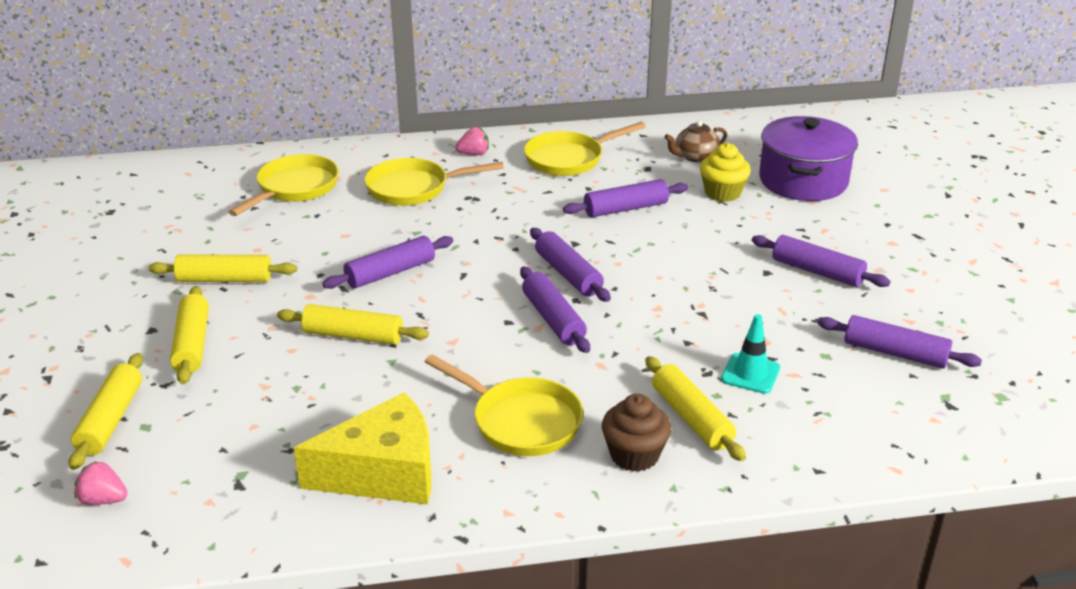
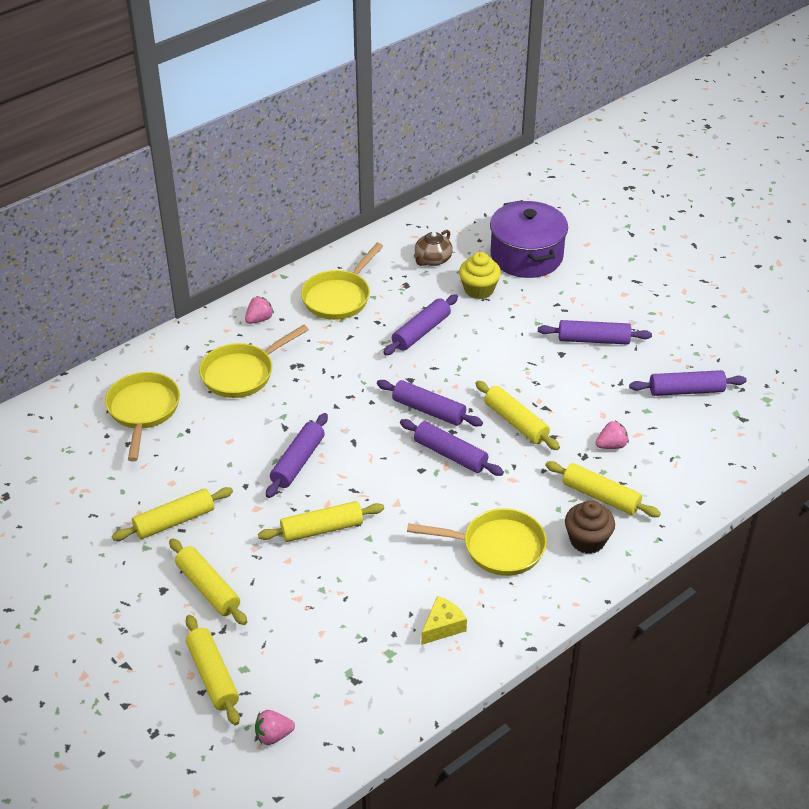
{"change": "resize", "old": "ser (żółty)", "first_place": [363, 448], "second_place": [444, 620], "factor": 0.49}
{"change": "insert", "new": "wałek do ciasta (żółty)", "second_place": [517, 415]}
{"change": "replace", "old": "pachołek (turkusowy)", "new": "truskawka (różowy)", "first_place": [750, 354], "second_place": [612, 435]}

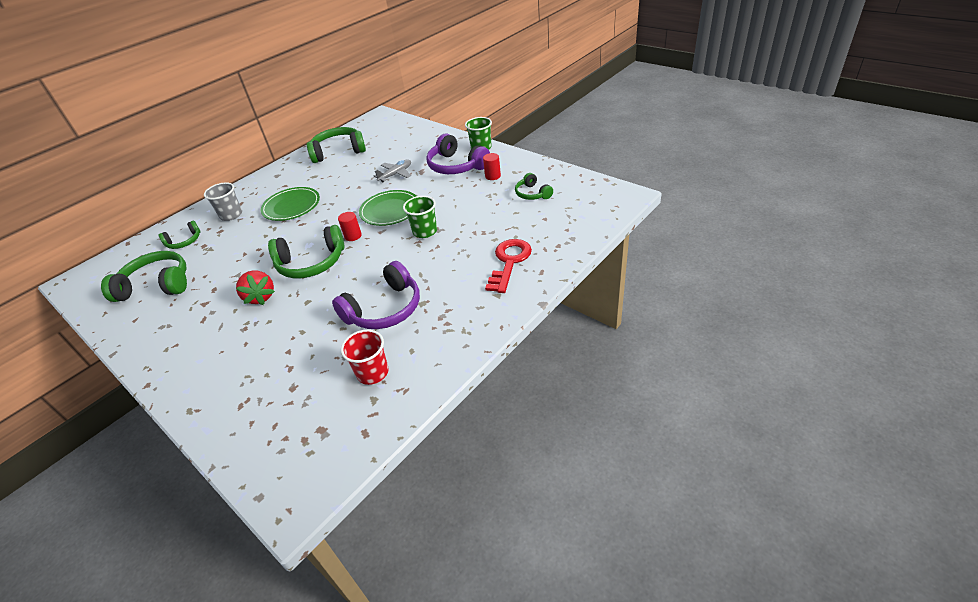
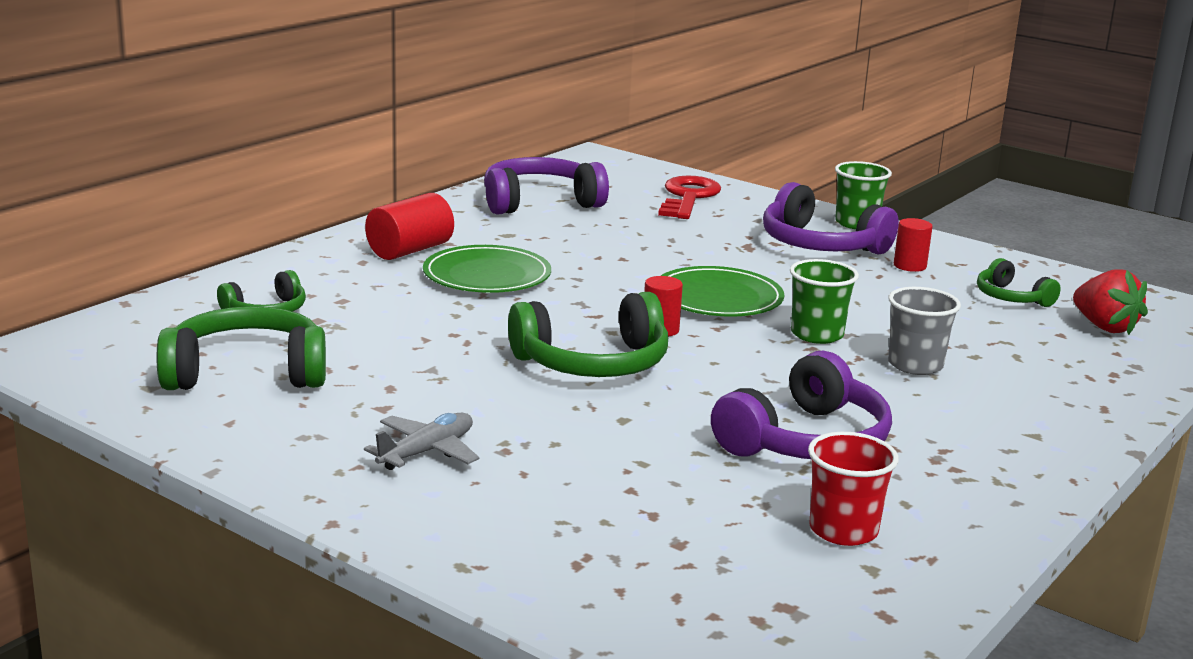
{"change": "move", "old": "samolot (szary)", "first_place": [392, 170], "second_place": [421, 441]}
{"change": "insert", "new": "walec (czerwony)", "second_place": [409, 226]}
{"change": "recolor", "old": "słuchawki (zielony)", "new": "słuchawki (fioletowy)", "first_place": [336, 145], "second_place": [546, 185]}
{"change": "move", "old": "klucz (czerwony)", "first_place": [508, 266], "second_place": [689, 197]}
{"change": "move", "old": "szklanka (szary)", "first_place": [223, 201], "second_place": [924, 331]}
{"change": "move", "old": "truskawka (czerwony)", "first_place": [255, 287], "second_place": [1110, 302]}

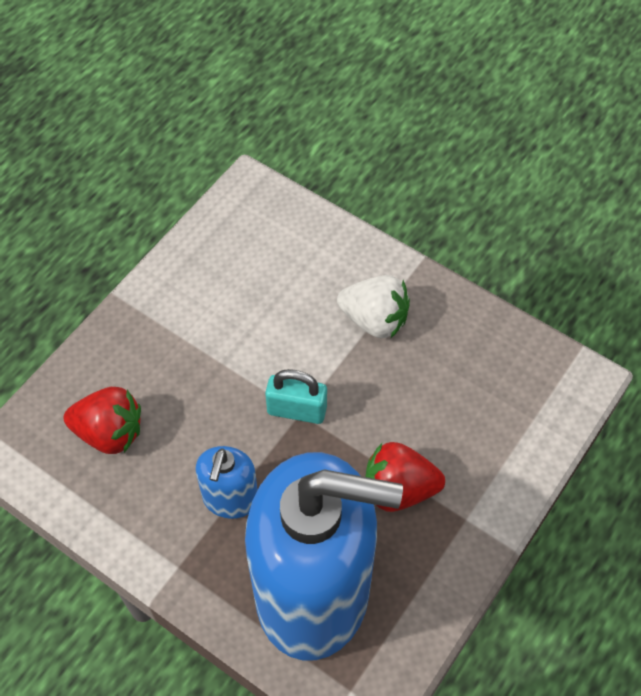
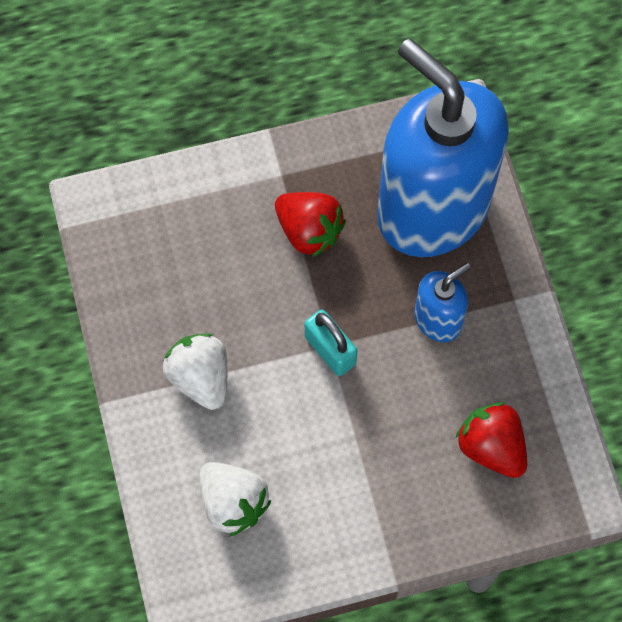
{"change": "insert", "new": "truskawka (biały)", "second_place": [235, 499]}

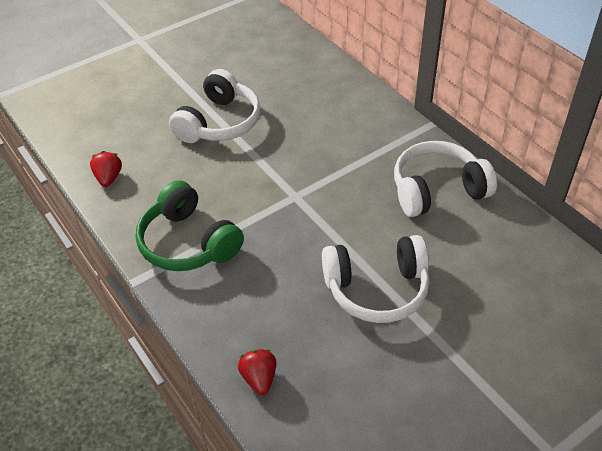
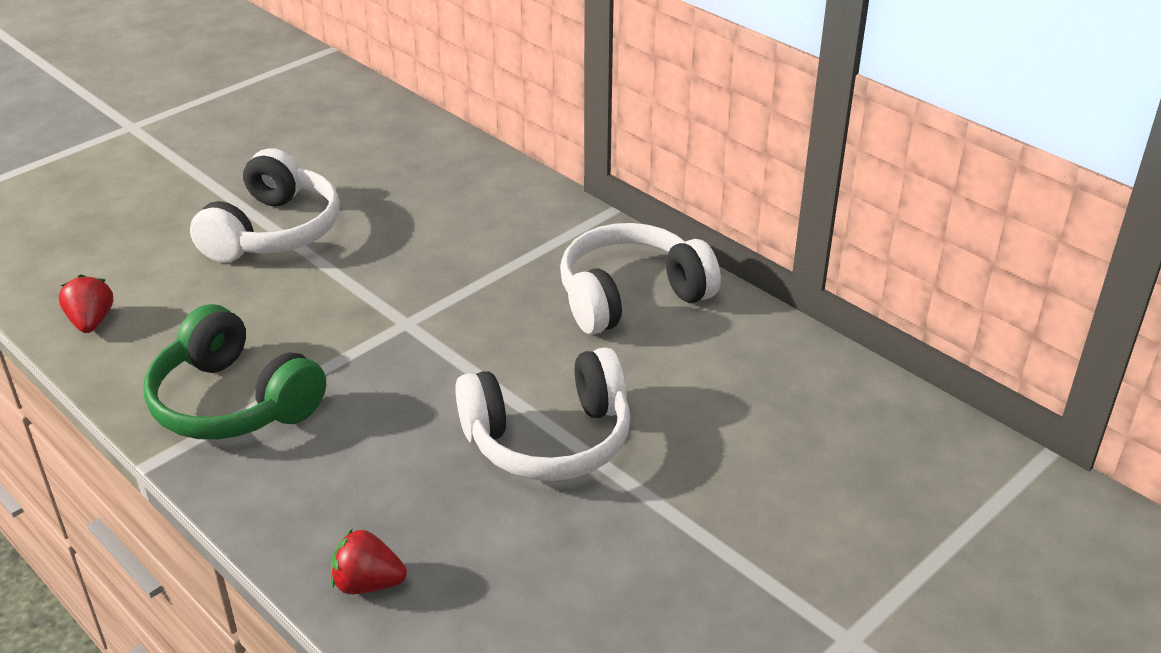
{"change": "rotate", "old": "truskawka (czerwony)", "first_place": [257, 372], "second_place": [369, 561], "degrees": -60}

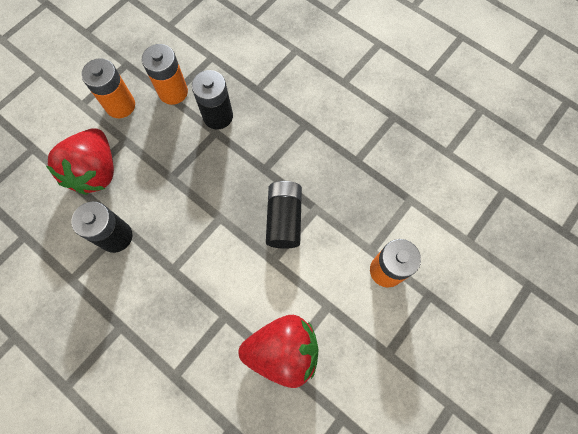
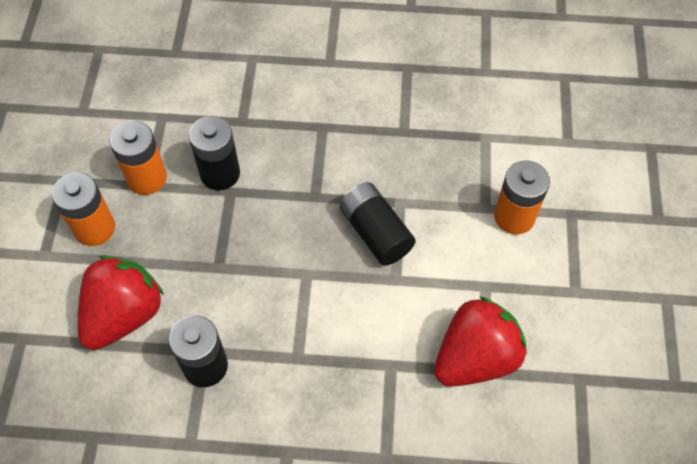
{"change": "rotate", "old": "truskawka (czerwony)", "first_place": [80, 161], "second_place": [121, 302], "degrees": -120}

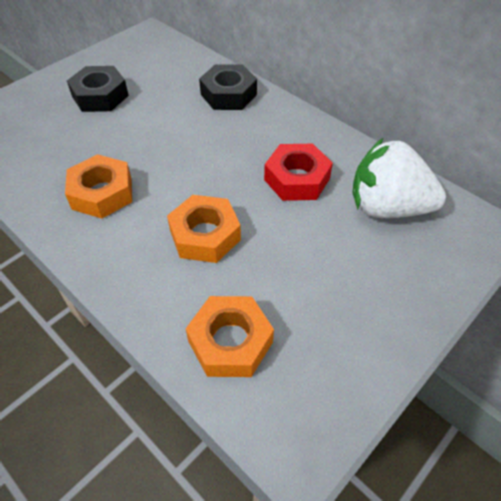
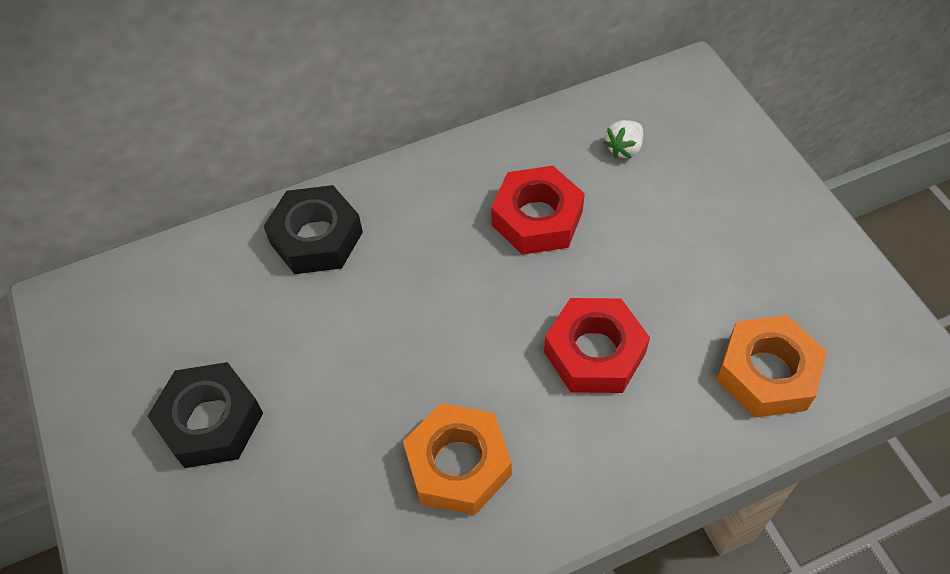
{"change": "recolor", "old": "nakrętka (pomarańczowy)", "new": "nakrętka (czerwony)", "first_place": [204, 229], "second_place": [597, 345]}
{"change": "resize", "old": "truskawka (biały)", "first_place": [399, 178], "second_place": [623, 139], "factor": 0.4}

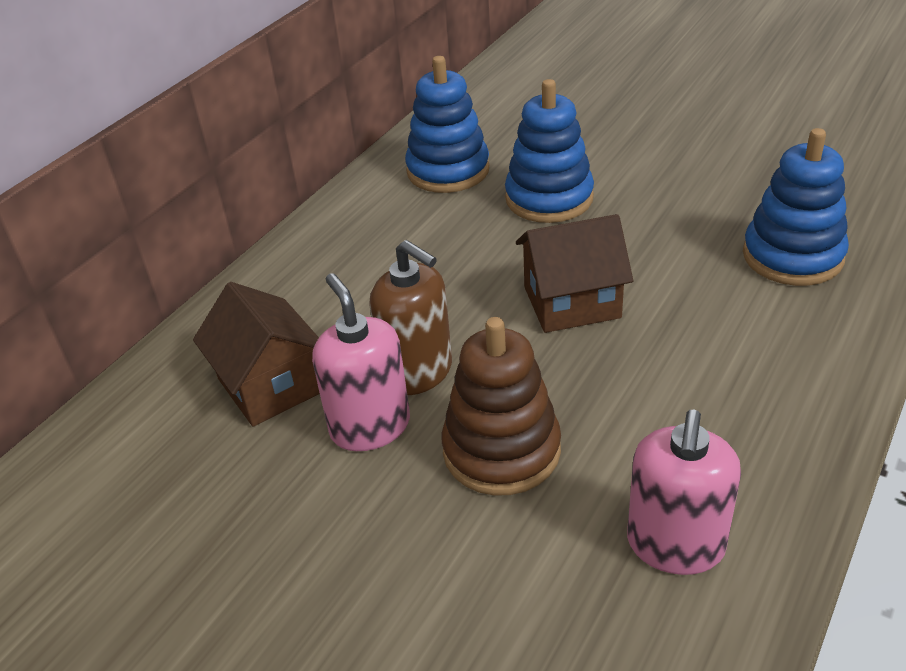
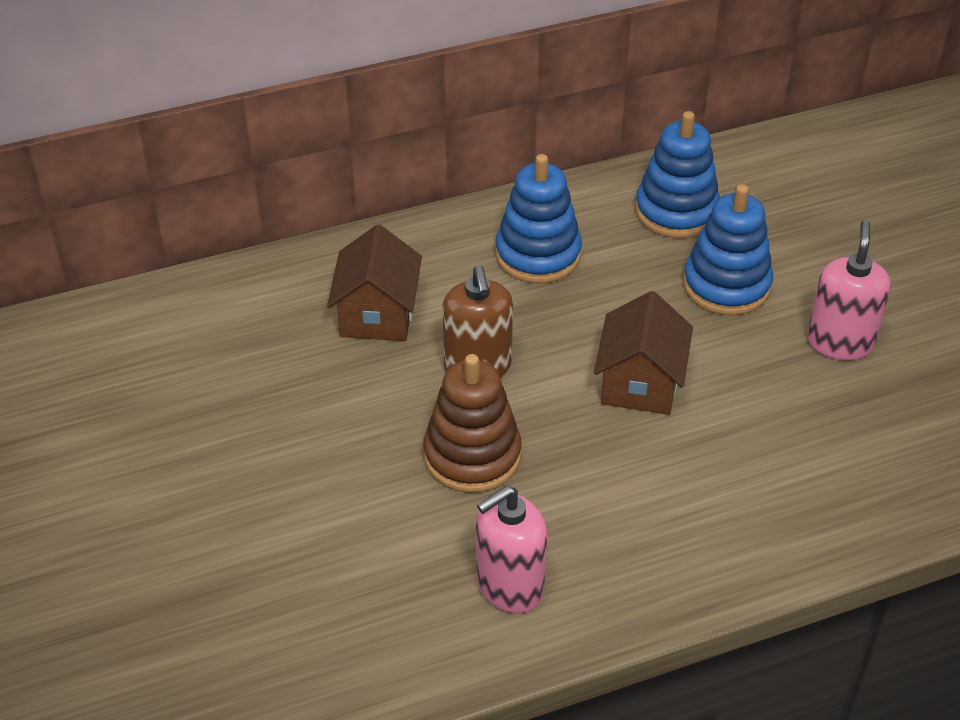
{"change": "move", "old": "zabawka nakładanka (niebieski)", "first_place": [796, 207], "second_place": [538, 218]}
{"change": "rotate", "old": "domek (brązowy)", "first_place": [574, 273], "second_place": [643, 353], "degrees": 75}
{"change": "move", "old": "dozownik mydła (różowy)", "first_place": [361, 362], "second_place": [849, 290]}

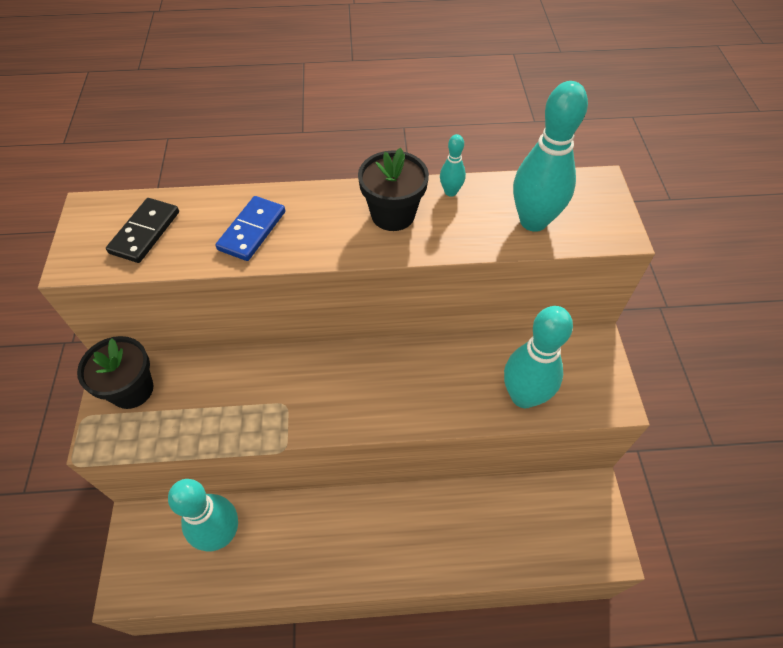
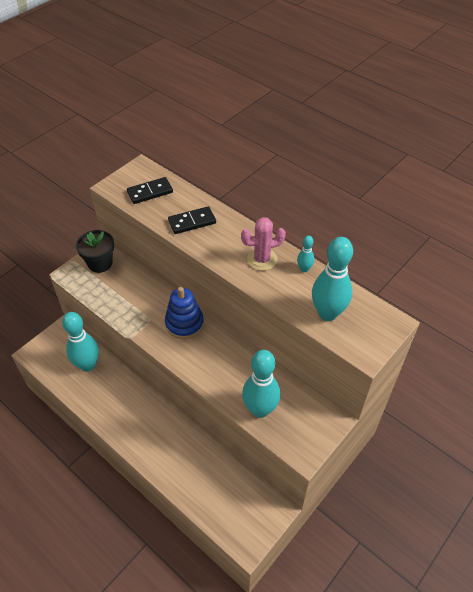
{"change": "insert", "new": "zabawka nakładanka (niebieski)", "second_place": [184, 313]}
{"change": "recolor", "old": "kostka domina (niebieski)", "new": "kostka domina (czarny)", "first_place": [250, 228], "second_place": [192, 220]}
{"change": "replace", "old": "doniczka (czarny)", "new": "kaktus (różowy)", "first_place": [393, 189], "second_place": [263, 244]}

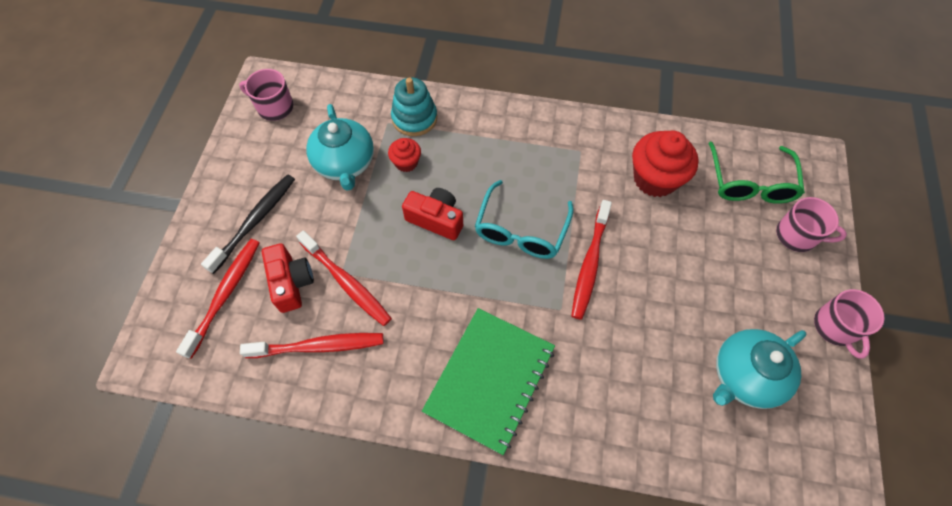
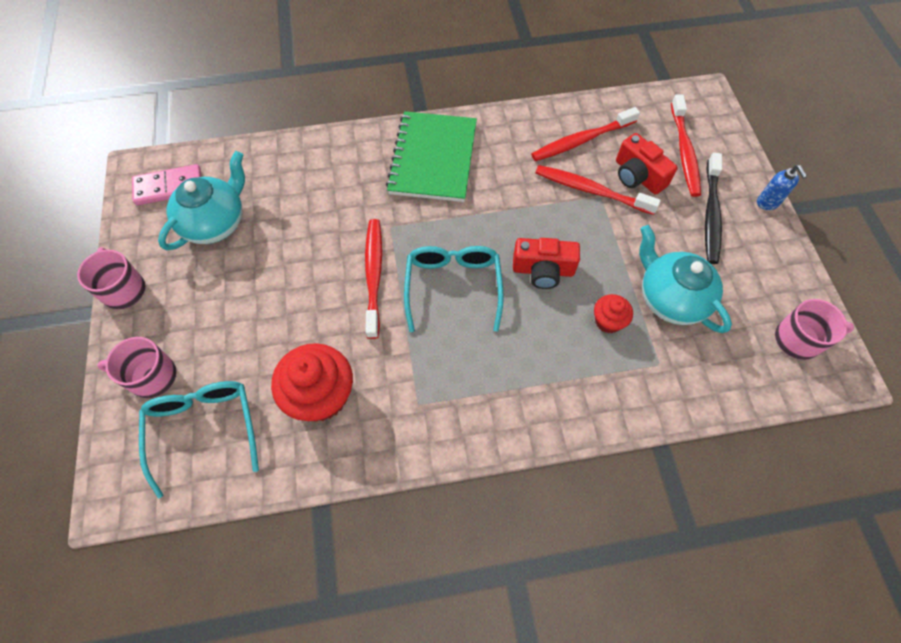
{"change": "insert", "new": "kostka domina (różowy)", "second_place": [166, 184]}
{"change": "recolor", "old": "okulary (zielony)", "new": "okulary (turkusowy)", "first_place": [756, 173], "second_place": [199, 440]}
{"change": "insert", "new": "dozownik mydła (niebieski)", "second_place": [782, 187]}
{"change": "delete", "old": "zabawka nakładanka (turkusowy)", "first_place": [414, 106]}

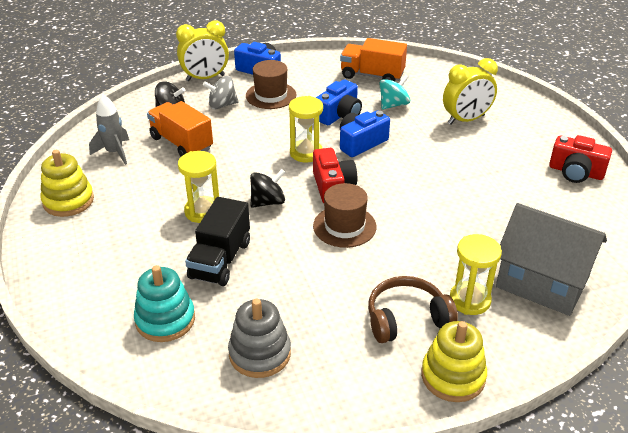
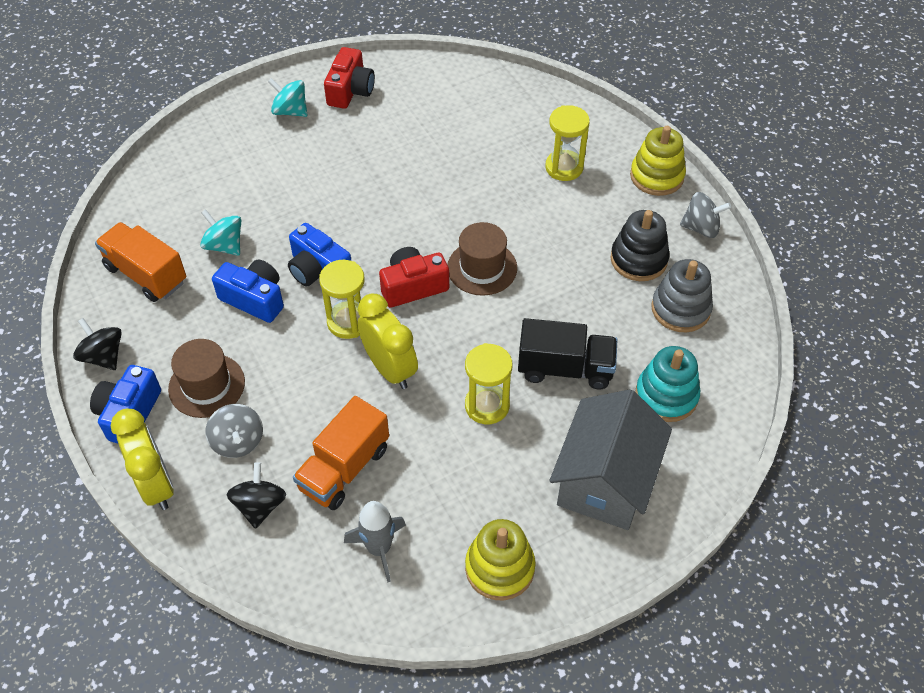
{"change": "move", "old": "bączek (czarny)", "first_place": [267, 188], "second_place": [97, 344]}
{"change": "rotate", "old": "ciężarówka (pomarańczowy)", "first_place": [373, 59], "second_place": [140, 262], "degrees": 120}
{"change": "insert", "new": "bączek (turkusowy)", "second_place": [287, 97]}
{"change": "move", "old": "budzik (żółty)", "first_place": [470, 91], "second_place": [388, 341]}
{"change": "move", "old": "domek (szary)", "first_place": [551, 259], "second_place": [610, 459]}
{"change": "insert", "new": "zabawka nakładanka (czarny)", "second_place": [640, 245]}
{"change": "insert", "new": "bączek (szary)", "second_place": [705, 215]}
{"change": "delete", "old": "słuchawki (brązowy)", "first_place": [413, 309]}

